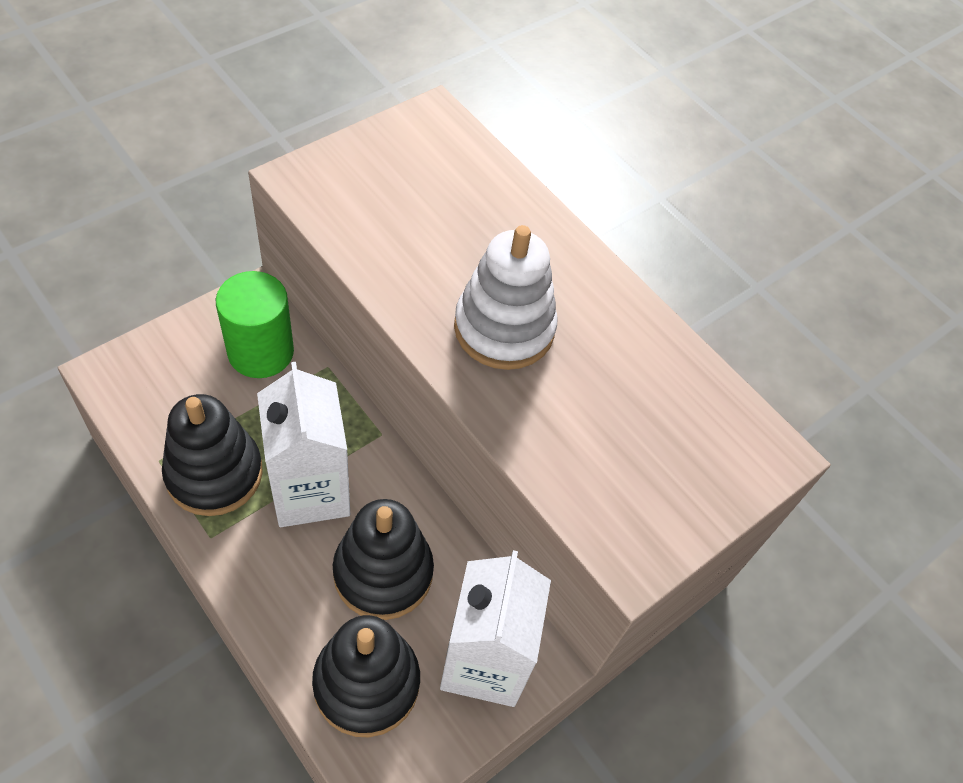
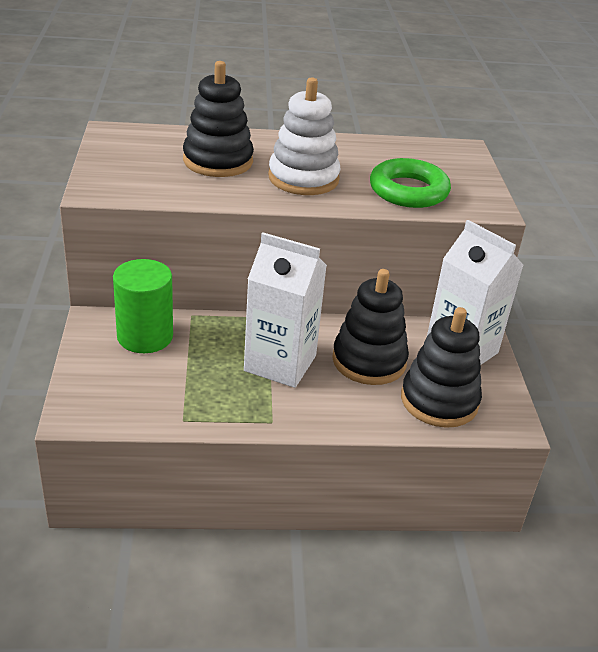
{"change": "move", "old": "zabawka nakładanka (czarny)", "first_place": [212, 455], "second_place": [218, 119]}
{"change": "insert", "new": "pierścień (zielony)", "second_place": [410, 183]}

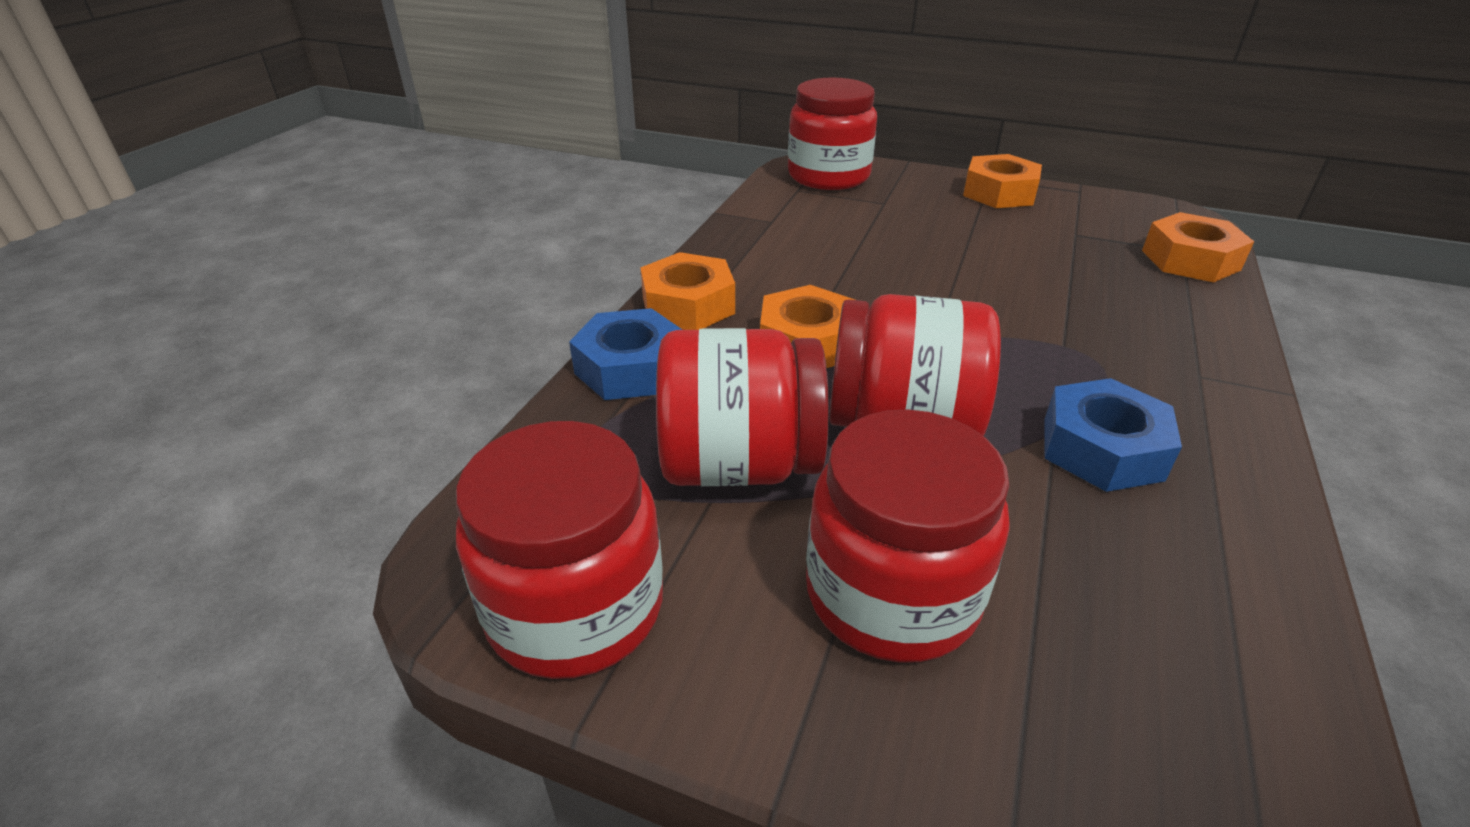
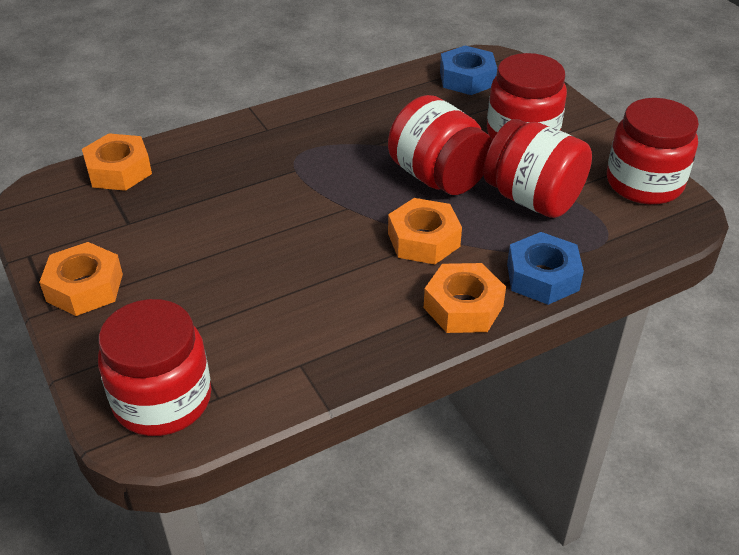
{"change": "move", "old": "nakrętka (niebieski)", "first_place": [1113, 435], "second_place": [468, 70]}

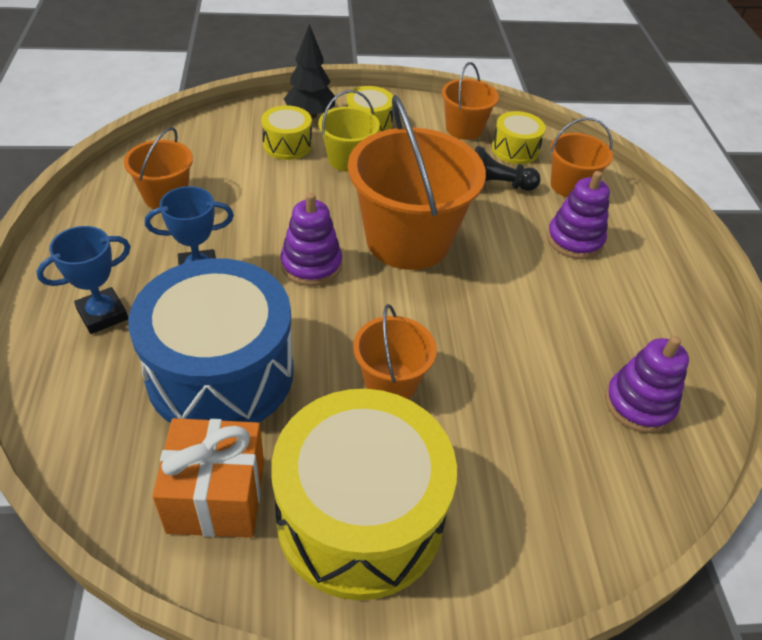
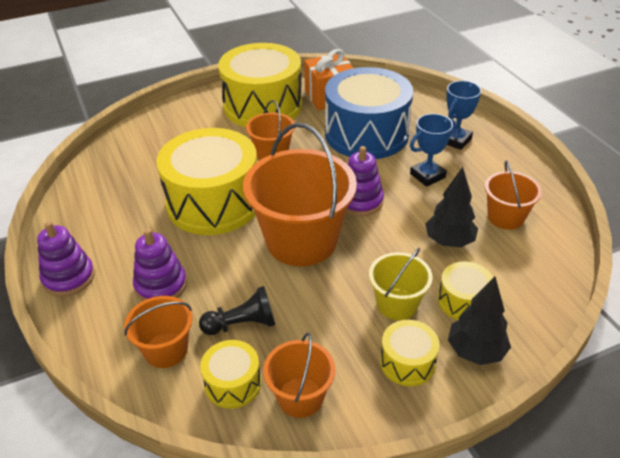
{"change": "move", "old": "zabawka nakładanka (fioletowy)", "first_place": [647, 384], "second_place": [66, 259]}
{"change": "insert", "new": "bęben (żółty)", "second_place": [206, 181]}
{"change": "insert", "new": "drzewko (czarny)", "second_place": [451, 207]}

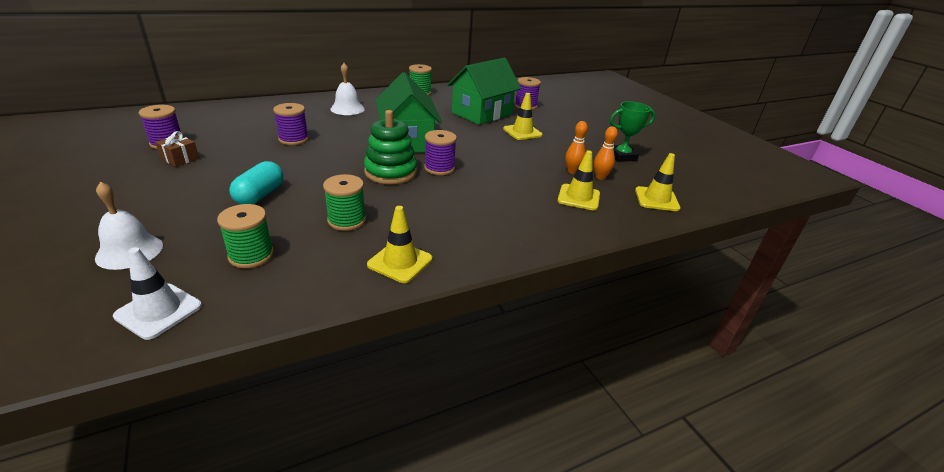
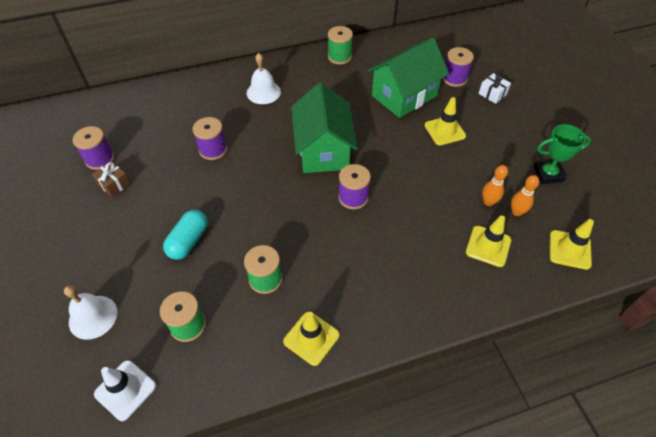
{"change": "insert", "new": "prezent (biały)", "second_place": [495, 88]}
{"change": "delete", "old": "zabawka nakładanka (zielony)", "first_place": [390, 147]}

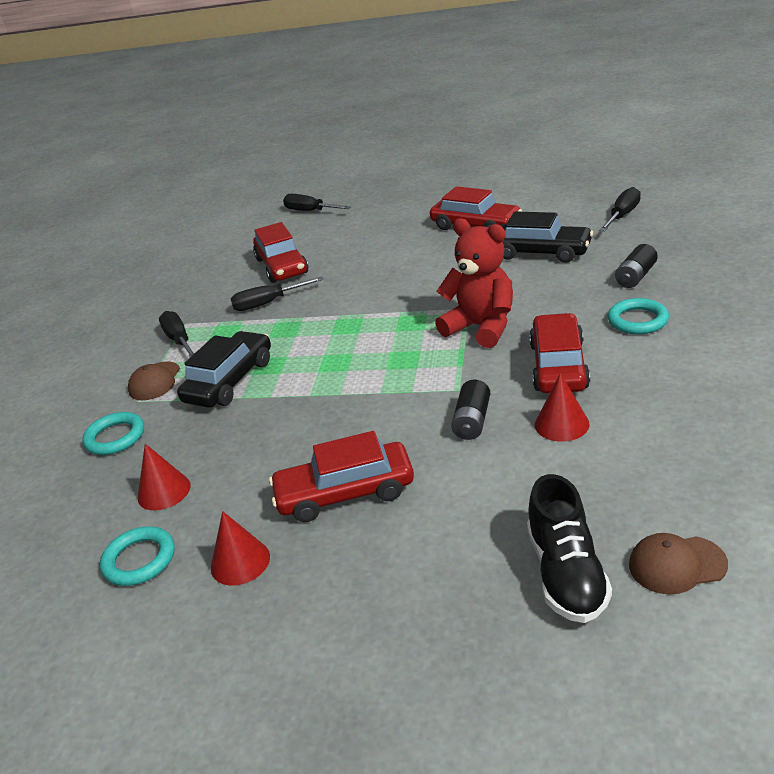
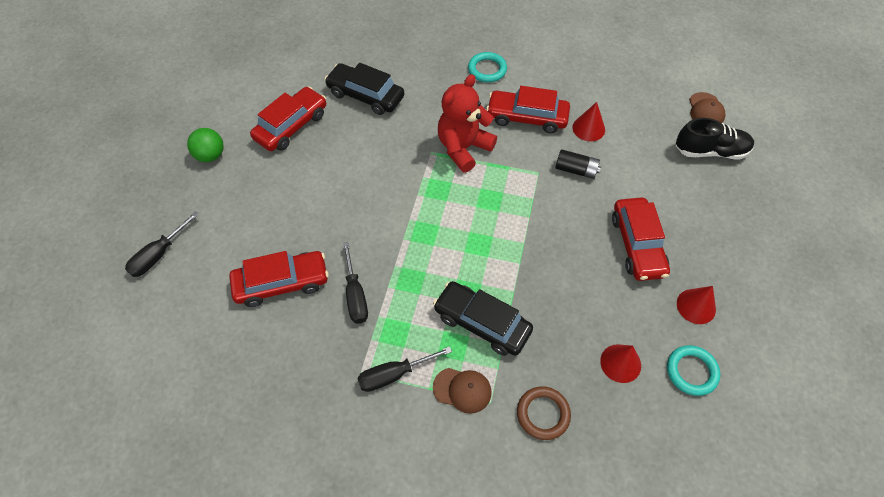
{"change": "insert", "new": "piłka (zielony)", "second_place": [205, 145]}
{"change": "rotate", "old": "samochód (czarny)", "first_place": [547, 237], "second_place": [364, 89], "degrees": -90}
{"change": "recolor", "old": "pierścień (turkusowy)", "new": "pierścień (brązowy)", "first_place": [113, 433], "second_place": [544, 413]}
{"change": "delete", "old": "śrubokręt (czarny)", "first_place": [620, 209]}
{"change": "delete", "old": "bateria (czarny)", "first_place": [636, 266]}

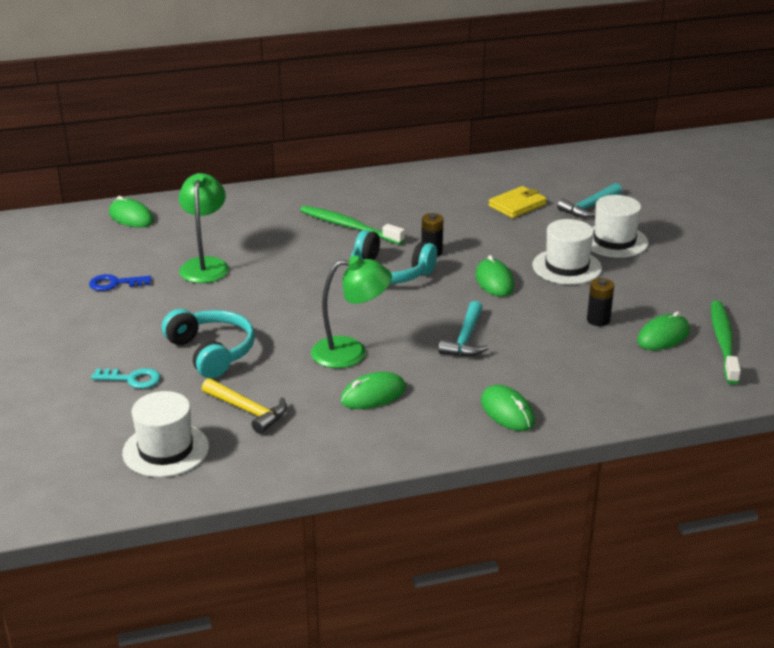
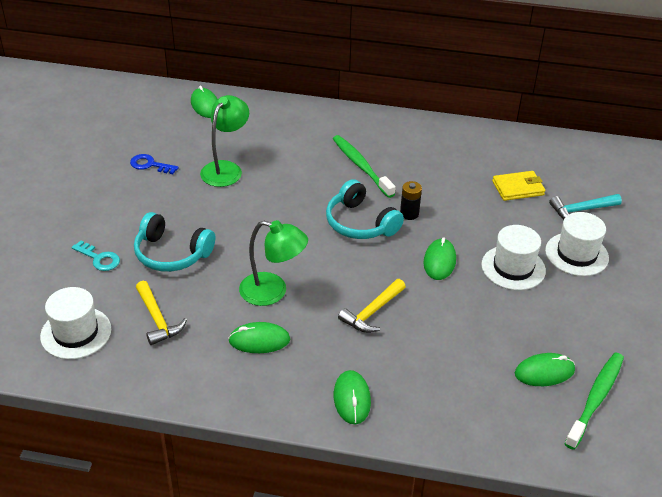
{"change": "rotate", "old": "słuchawki (turkusowy)", "first_place": [208, 343], "second_place": [174, 242], "degrees": 120}
{"change": "recolor", "old": "młotek (turkusowy)", "new": "młotek (żółty)", "first_place": [463, 328], "second_place": [372, 306]}
{"change": "delete", "old": "bateria (czarny)", "first_place": [600, 302]}

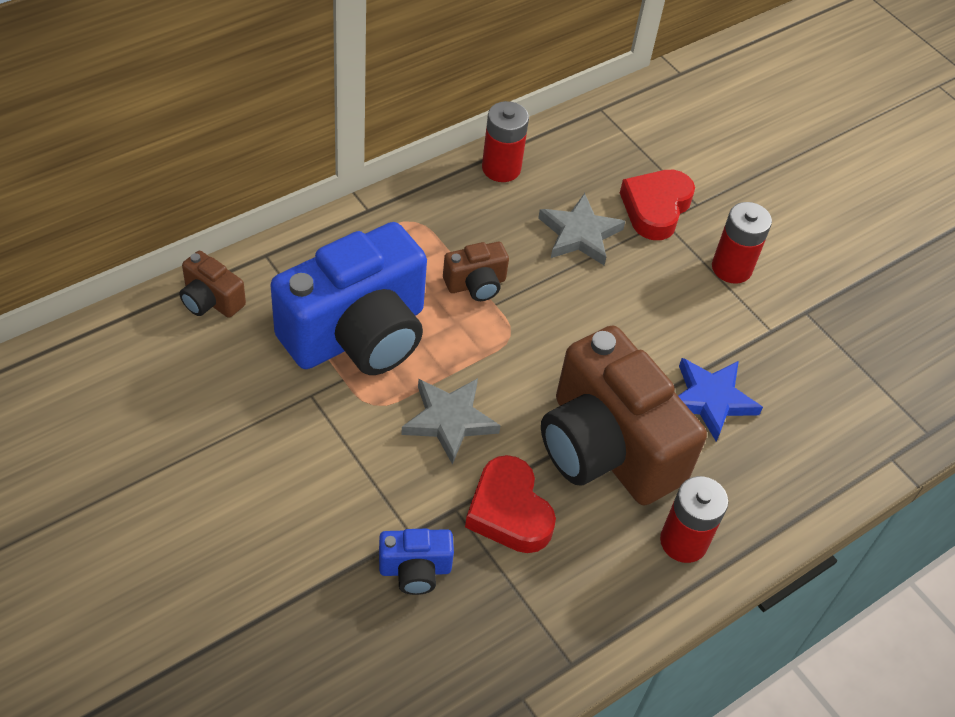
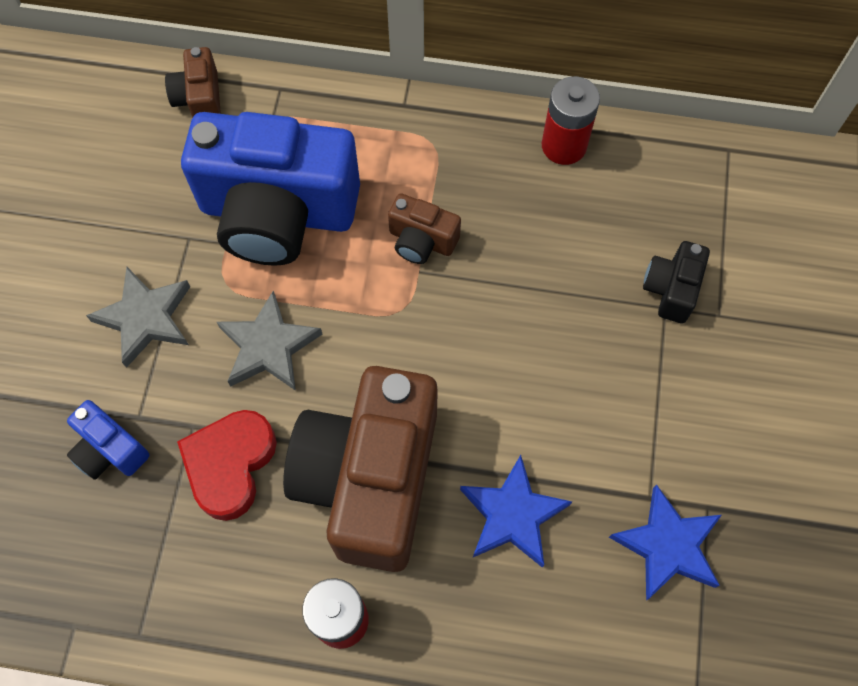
{"change": "move", "old": "gwiazda (szary)", "first_place": [581, 229], "second_place": [138, 317]}
{"change": "insert", "new": "gwiazda (niebieski)", "second_place": [665, 542]}
{"change": "replace", "old": "serce (czerwony)", "new": "aparat fotograficzny (czarny)", "first_place": [657, 205], "second_place": [676, 282]}
{"change": "delete", "old": "bateria (czerwony)", "first_place": [742, 243]}

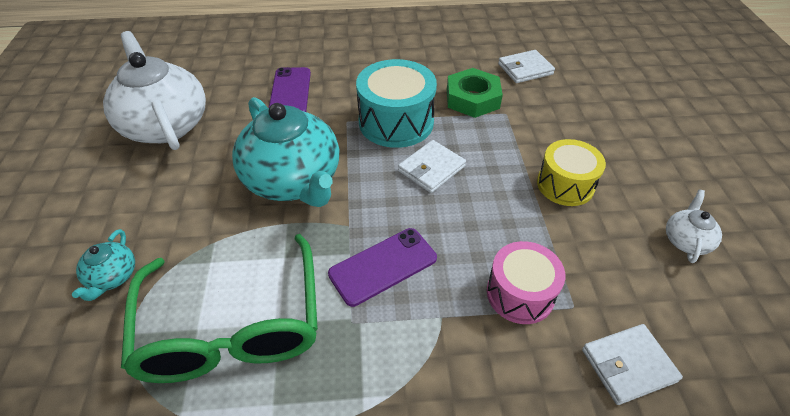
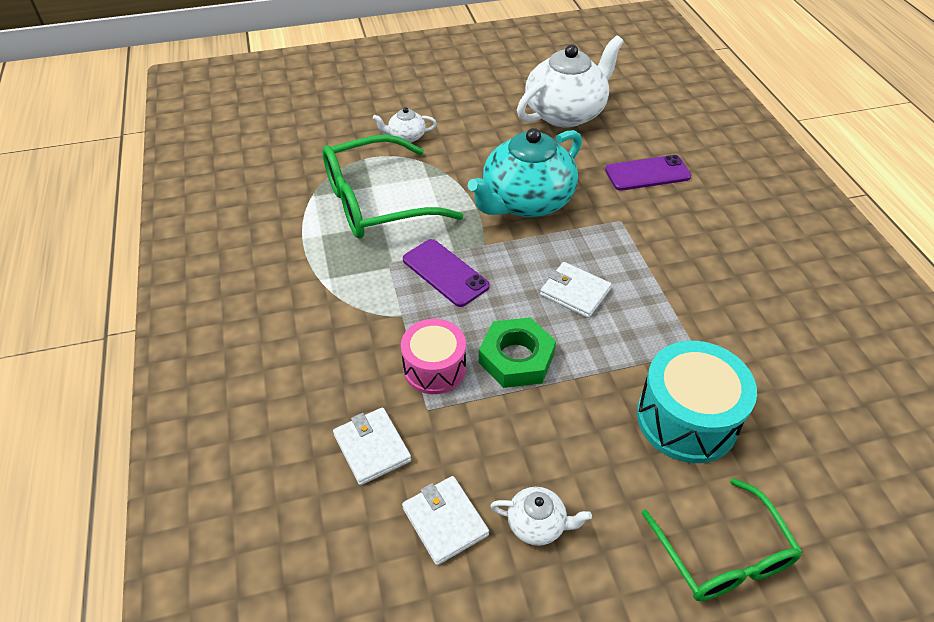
{"change": "recolor", "old": "imbryk (turkusowy)", "new": "imbryk (biały)", "first_place": [103, 265], "second_place": [405, 125]}
{"change": "move", "old": "portfel (biały)", "first_place": [526, 66], "second_place": [445, 520]}
{"change": "move", "old": "nakrętka (zielony)", "first_place": [475, 93], "second_place": [517, 352]}
{"change": "move", "old": "bęben (turkusowy)", "first_place": [396, 103], "second_place": [697, 402]}
{"change": "insert", "new": "okulary (zielony)", "second_place": [722, 539]}
{"change": "delete", "old": "bęben (żółty)", "first_place": [571, 172]}

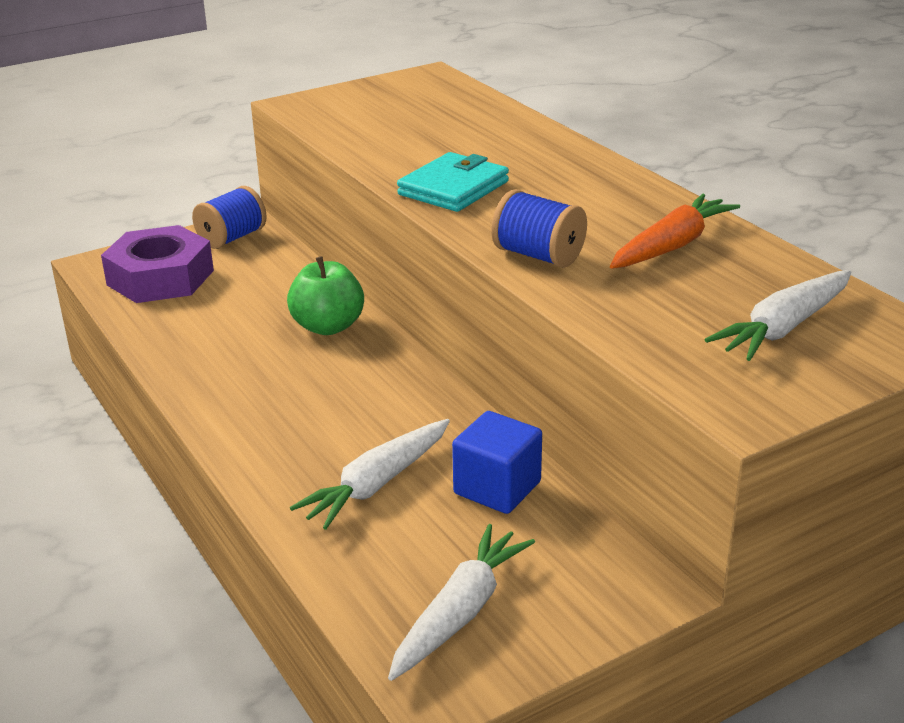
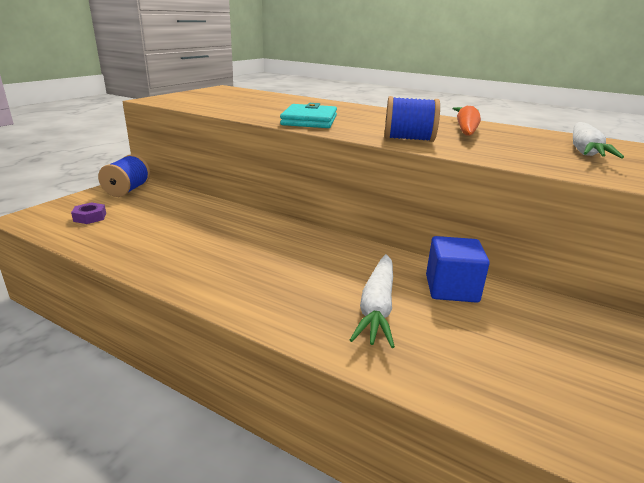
{"change": "resize", "old": "nakrętka (fioletowy)", "first_place": [157, 264], "second_place": [88, 213], "factor": 0.4}
{"change": "delete", "old": "jabłko (zielony)", "first_place": [325, 295]}
{"change": "delete", "old": "marchewka (biały)", "first_place": [461, 602]}

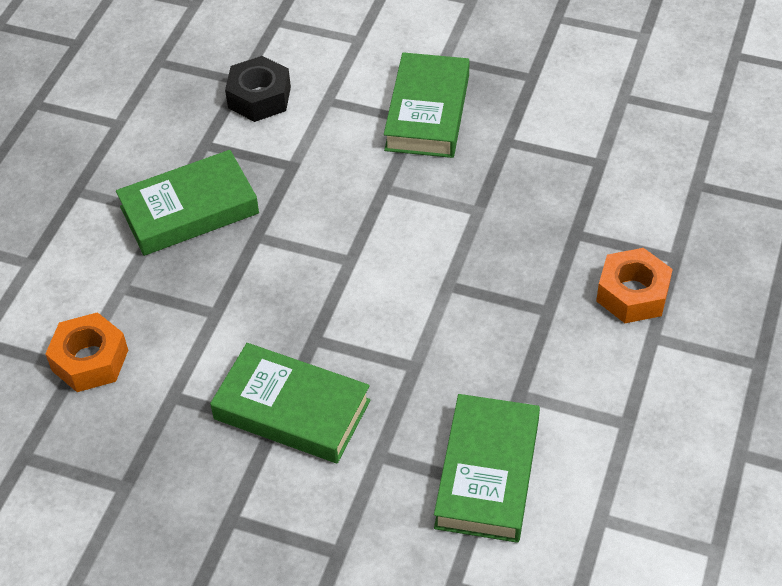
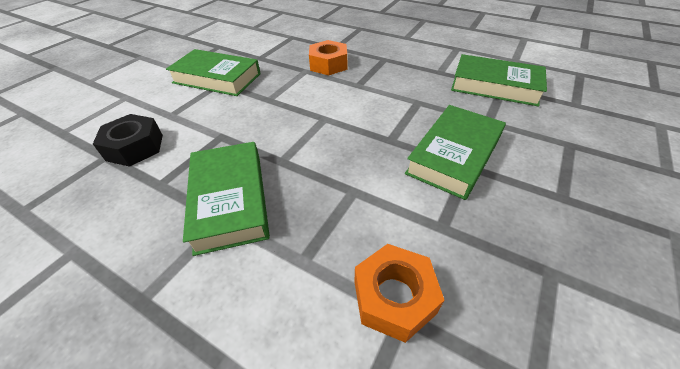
{"change": "move", "old": "nakrętka (pomarańczowy)", "first_place": [634, 285], "second_place": [328, 58]}

